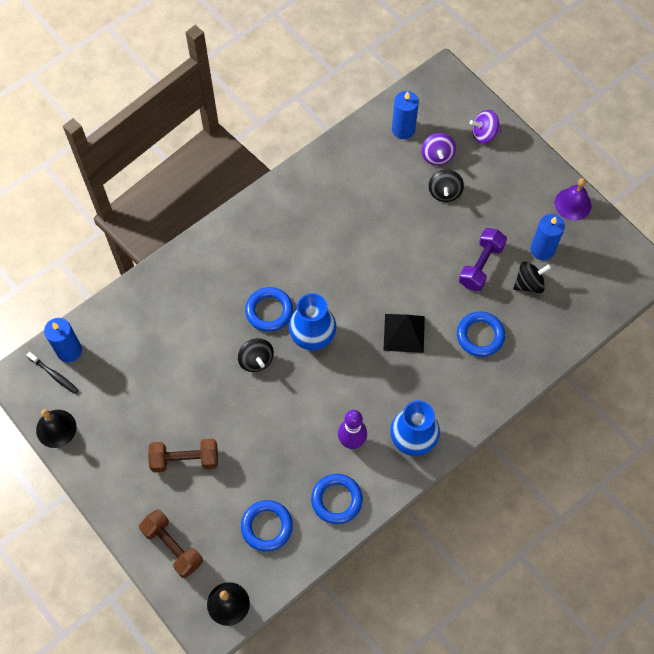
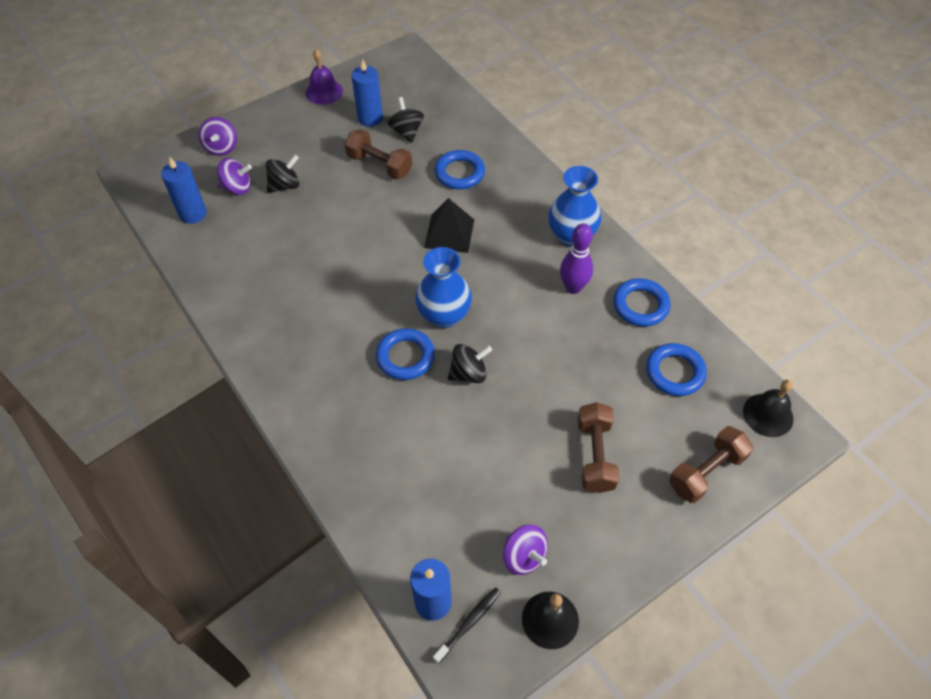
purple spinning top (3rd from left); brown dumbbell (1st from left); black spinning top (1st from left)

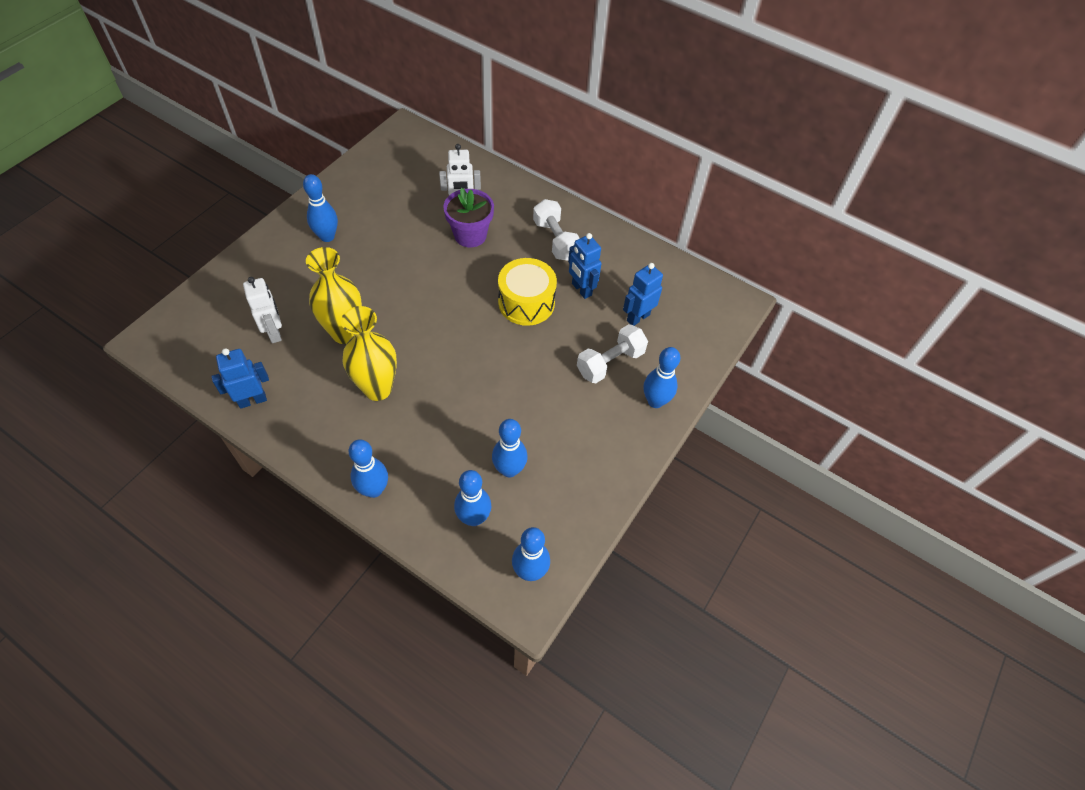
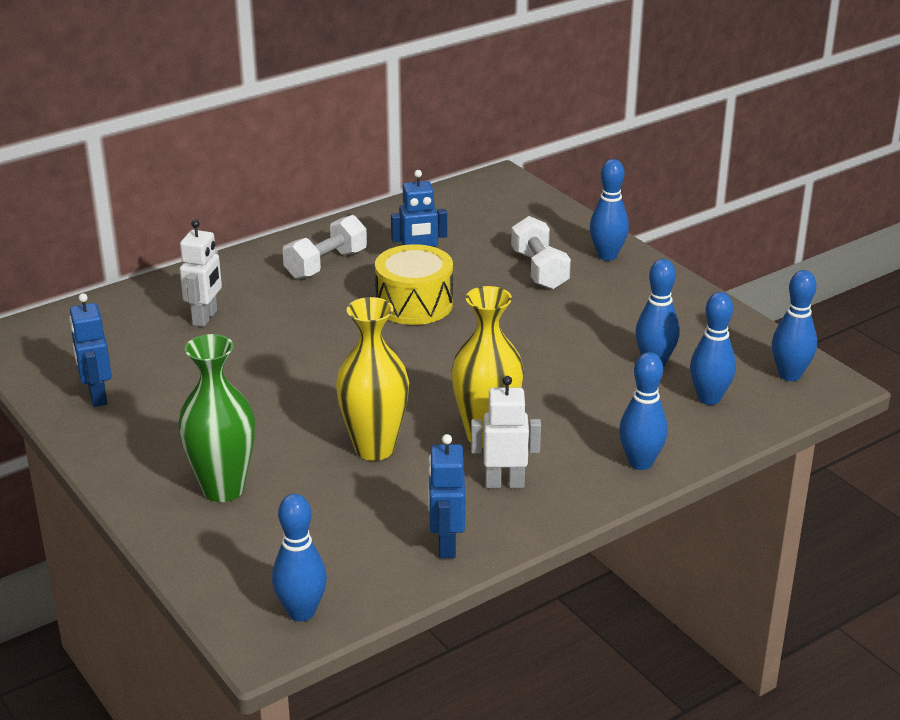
purple flower pot; green vase; white robot (2nd from left); blue bowling pin (1st from left); blue robot (1st from left); white dumbbell (1st from left)

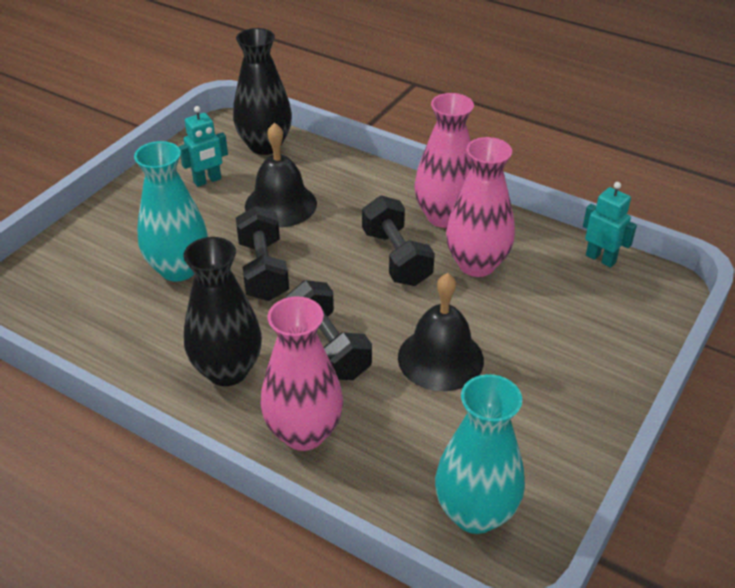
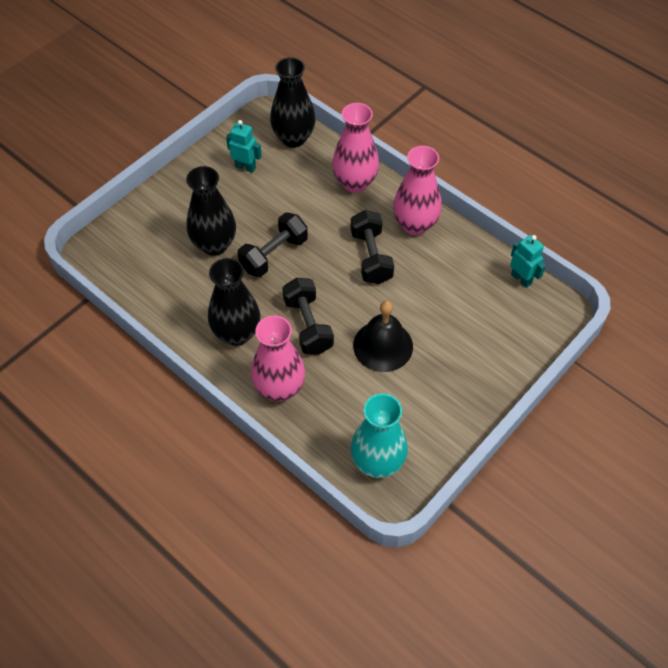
black bell (1st from left in the first image); pink vase (2nd from left); black vase (1st from left); turquoise robot (1st from left); black dumbbell (1st from left)

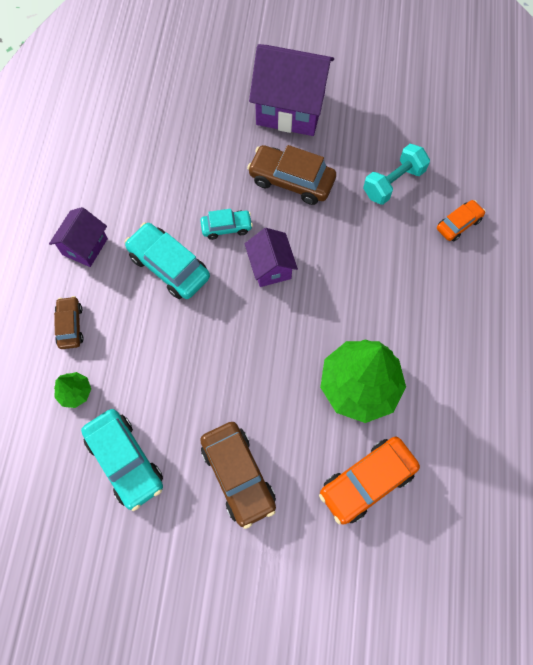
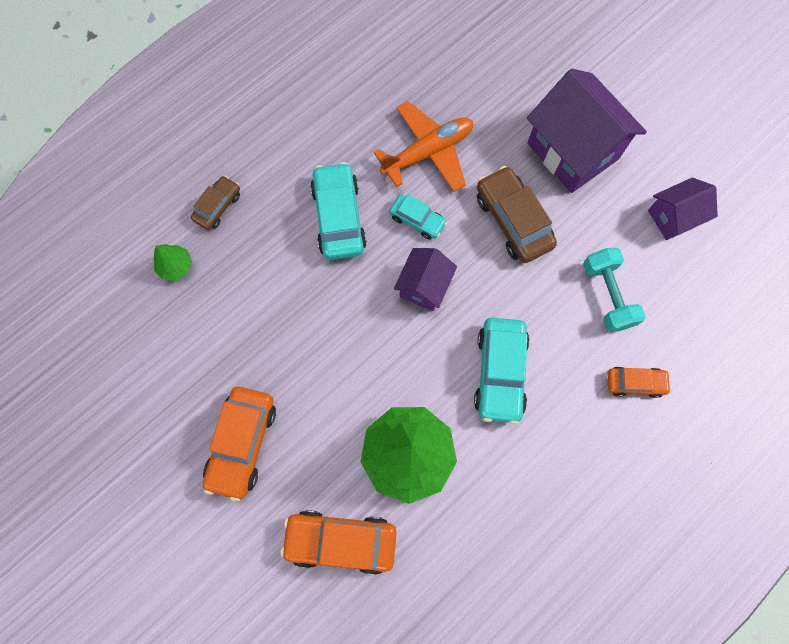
orange plane; purple house (3rd from left); turquoise car (3rd from left); orange car (1st from left); turquoise dumbbell

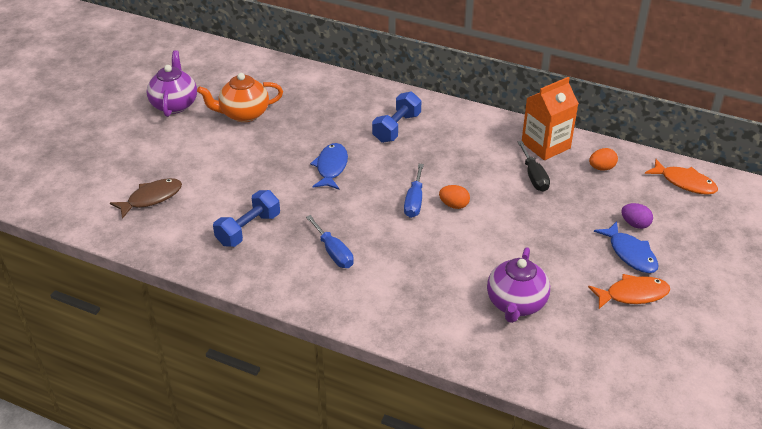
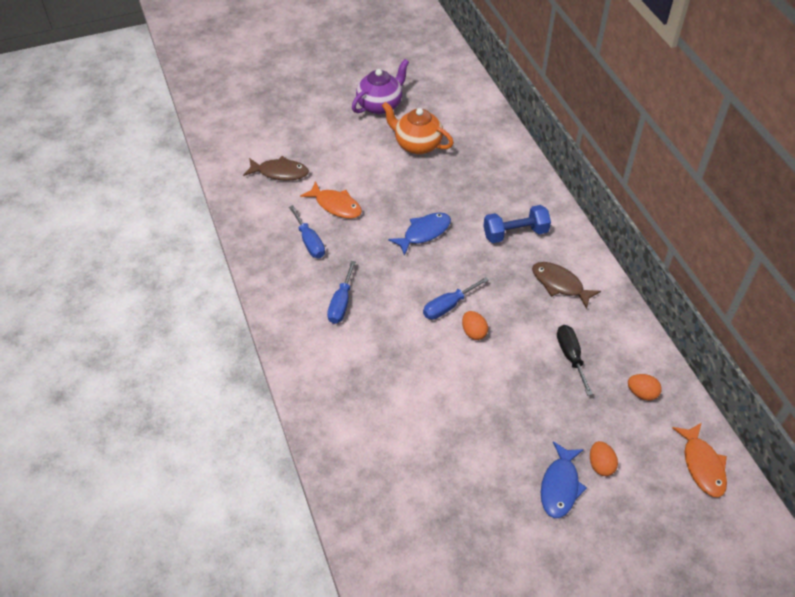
purple teapot (2nd from left in the first image); orange carton; brown fish (2nd from left); orange fish (1st from left); blue screwdriver (1st from left); orange egg (2nd from left); black screwdriver

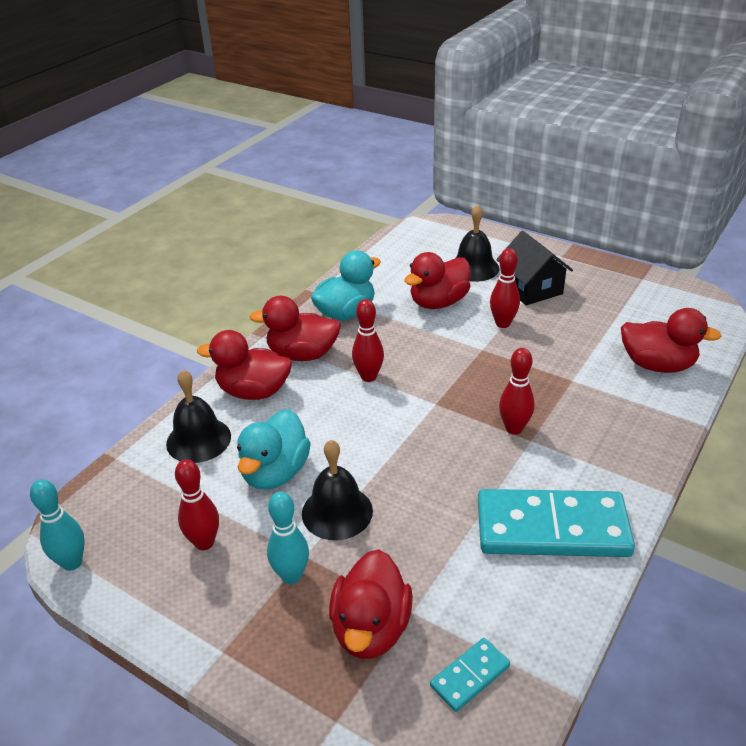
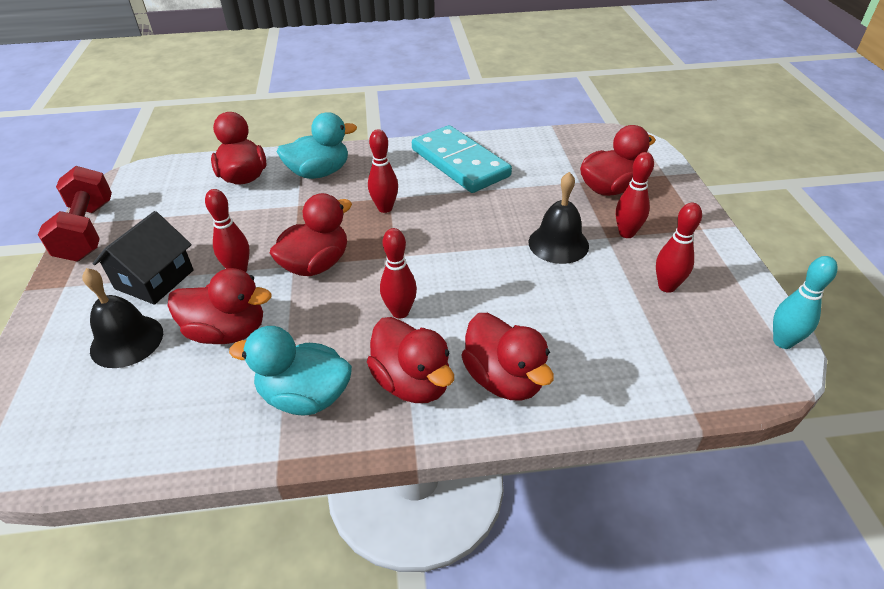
black bell (1st from left in the first image); turquoise domino (1st from left in the first image); red dumbbell; red duck (3rd from left); turquoise duck (2nd from left); red bowling pin (4th from left)

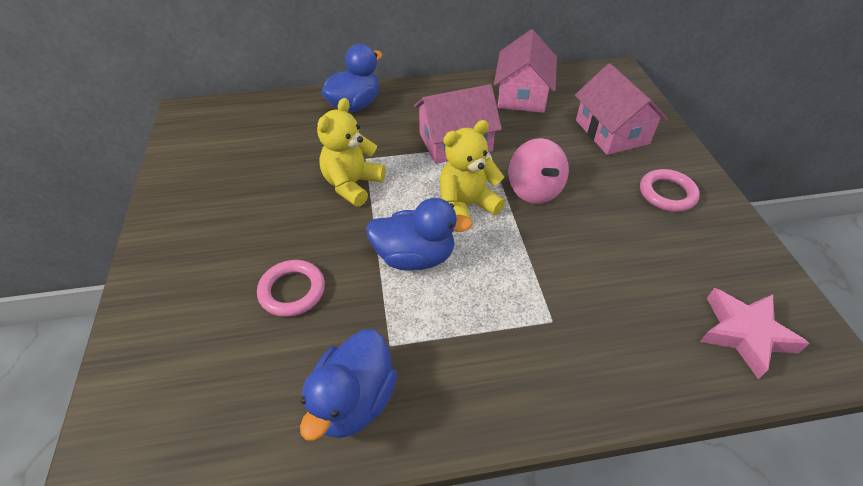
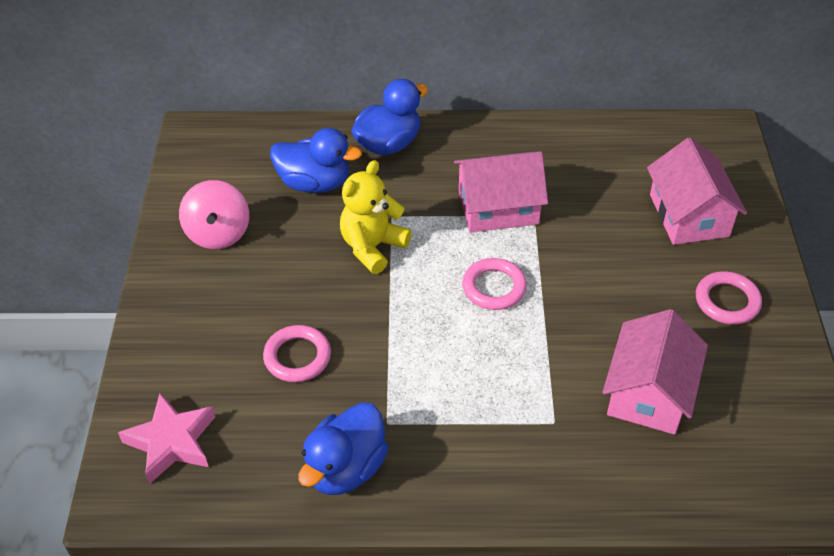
blue duck (1st from left); pink house (2nd from left); pink spinning top; pink star; pink ring (2nd from left)

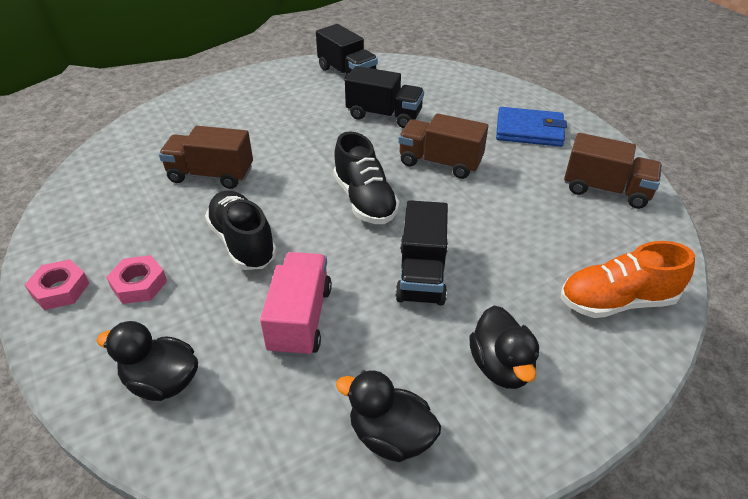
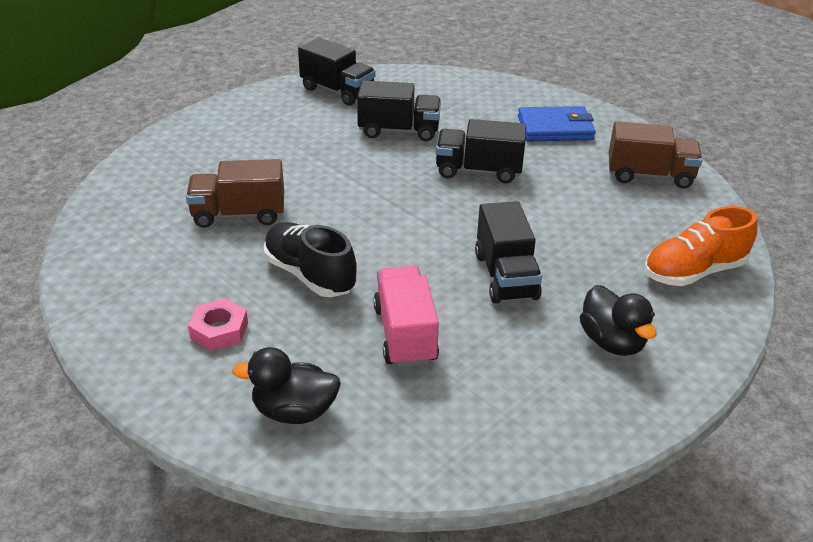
pink nut (1st from left in the first image); black shoe (2nd from left in the first image); black duck (2nd from left in the first image); black truck (3rd from left)

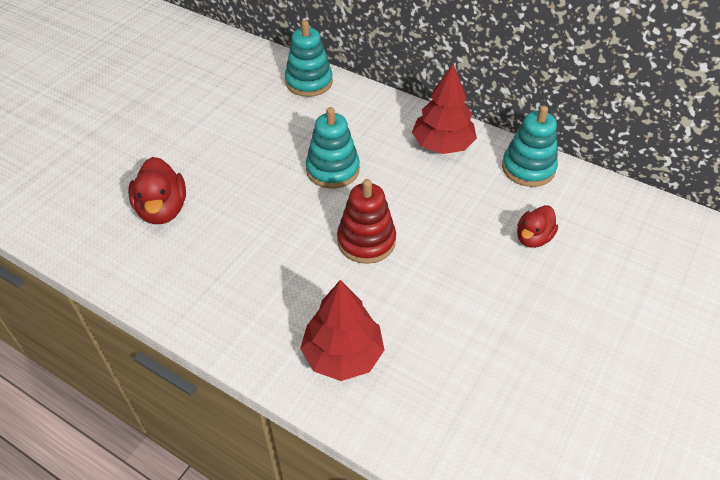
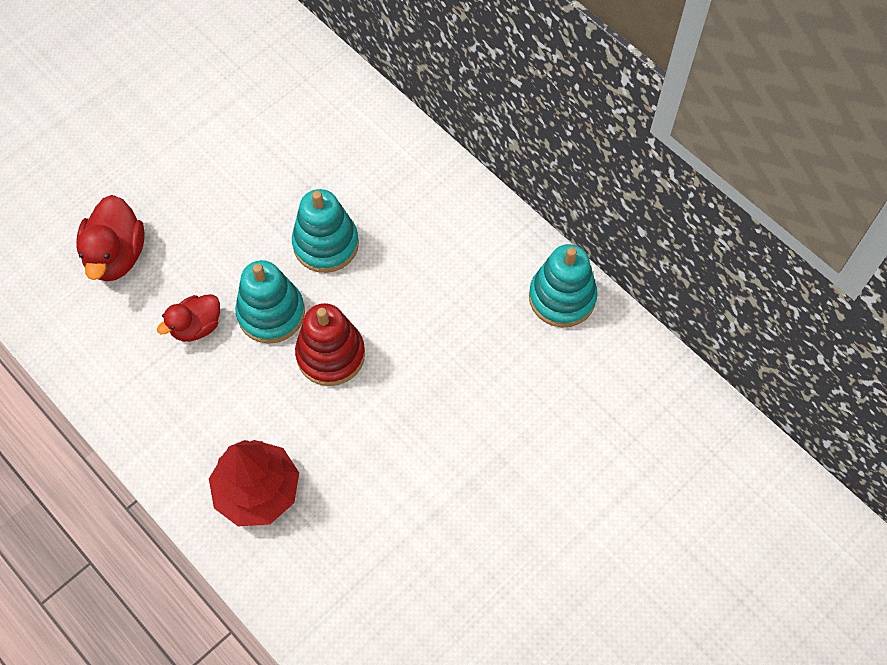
red tree (2nd from left in the first image); turquoise stacking toy (1st from left); red duck (2nd from left)

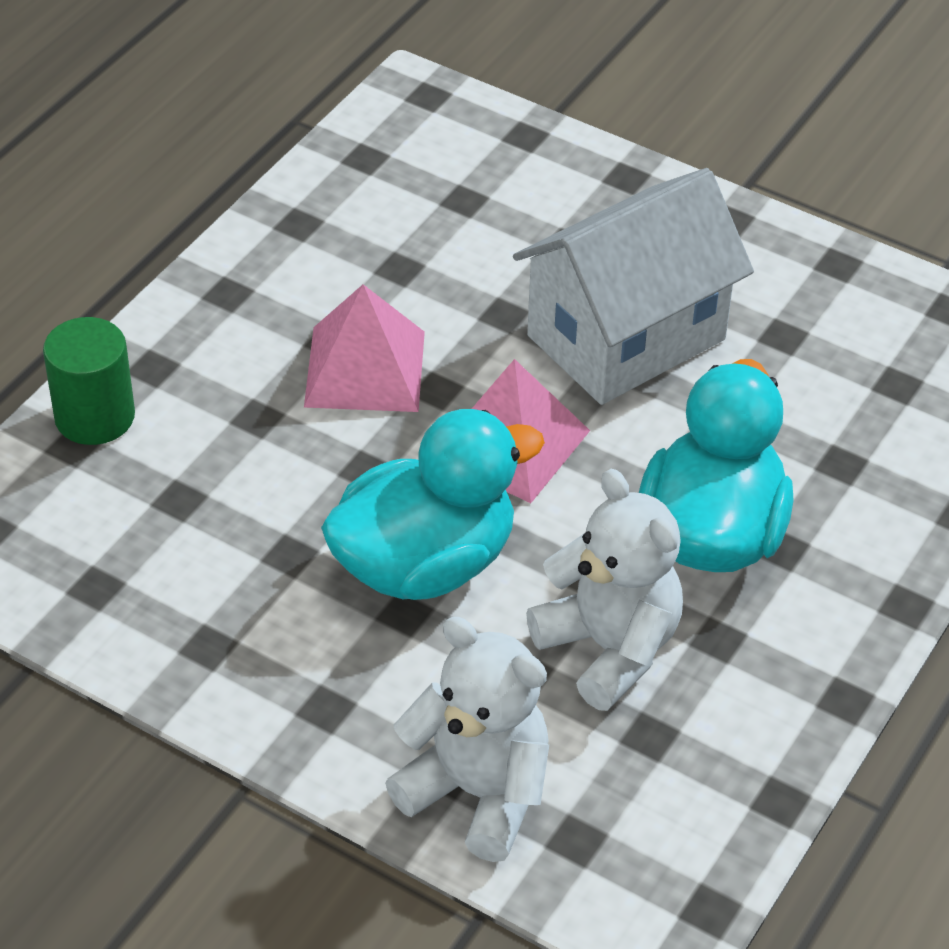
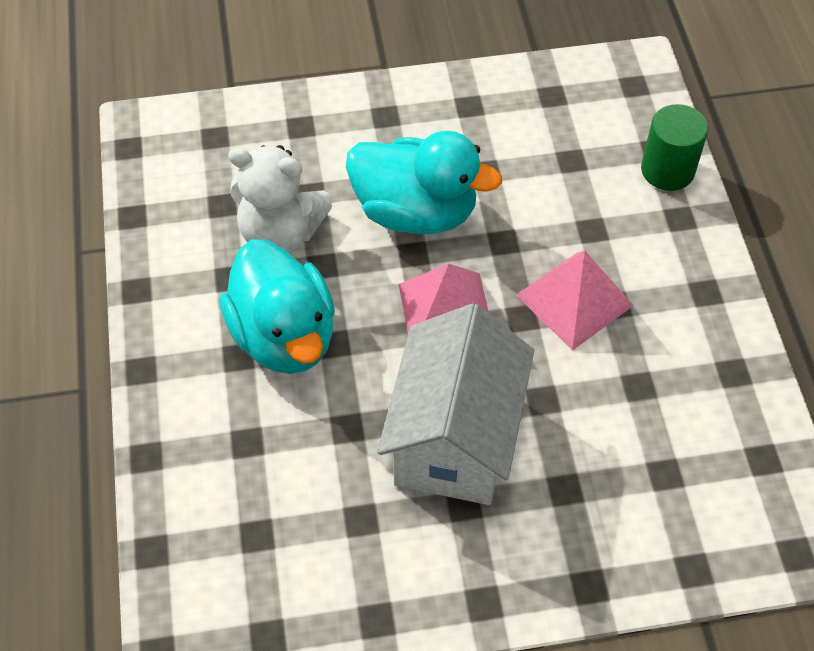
white teddy bear (1st from left in the first image); turquoise duck (2nd from left)

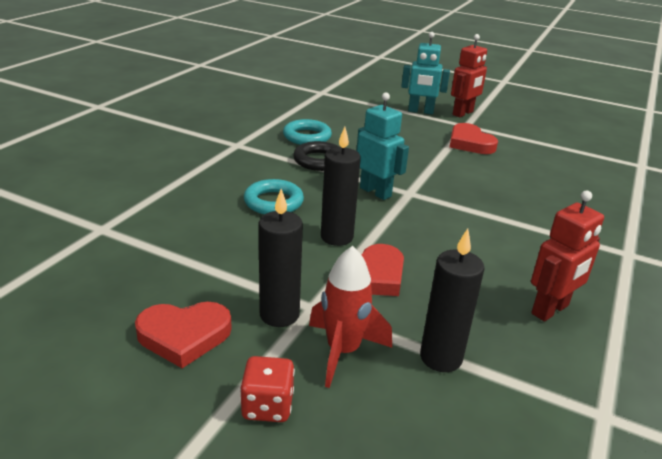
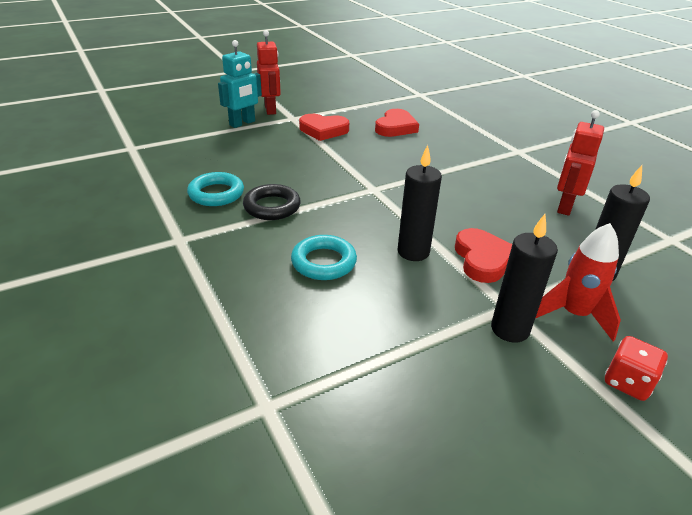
turquoise robot (1st from left in the first image); red heart (2nd from left); red robot (2nd from left)

